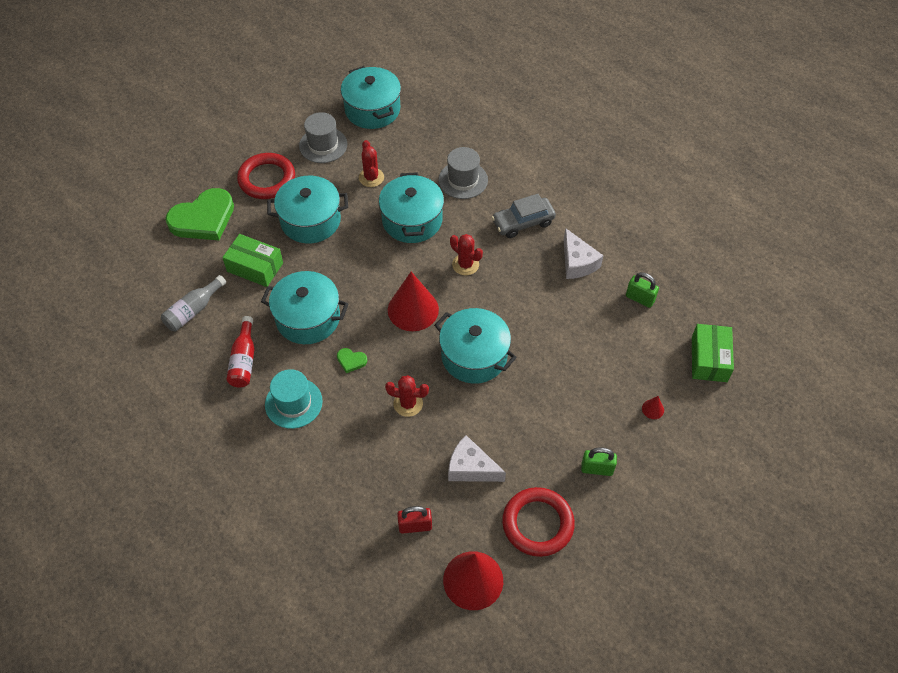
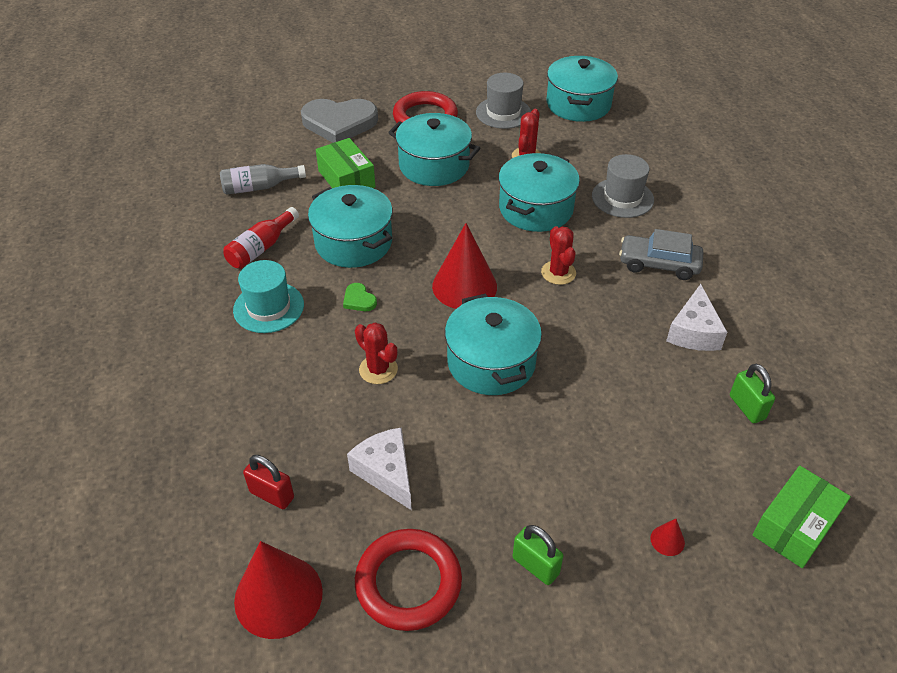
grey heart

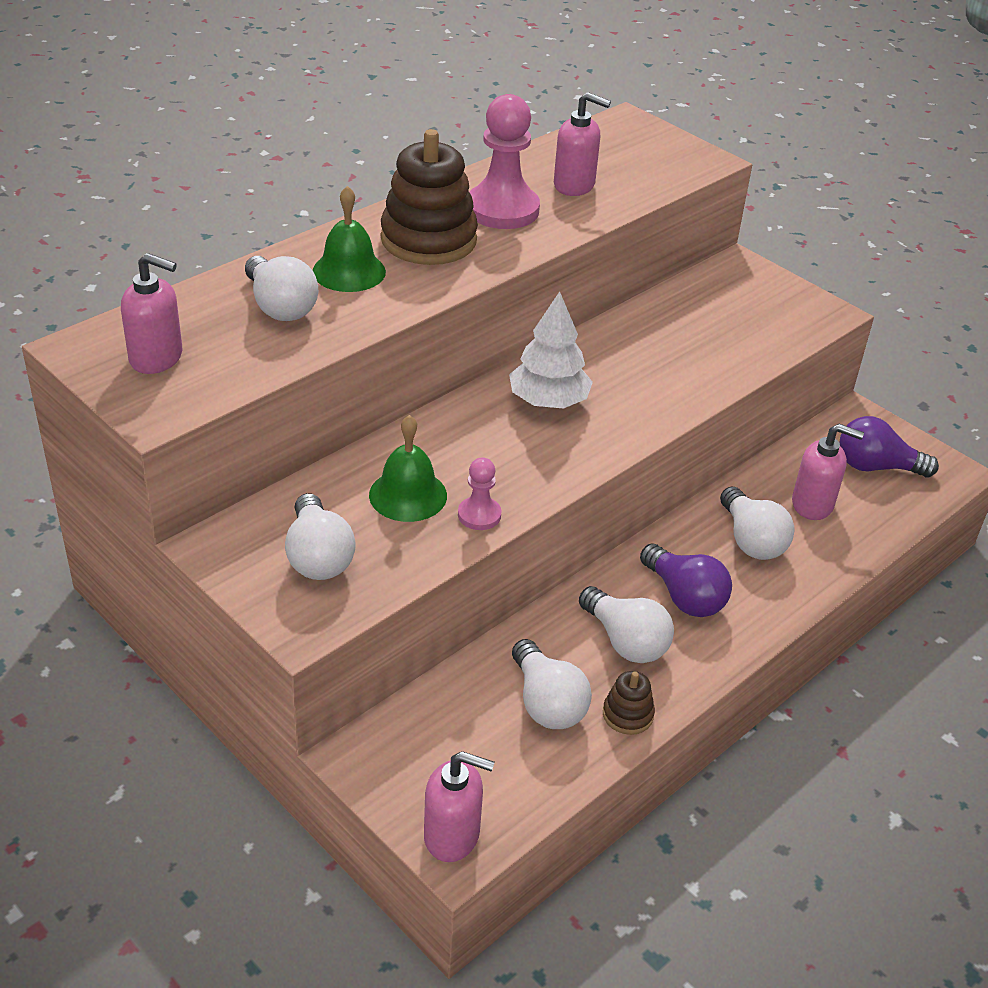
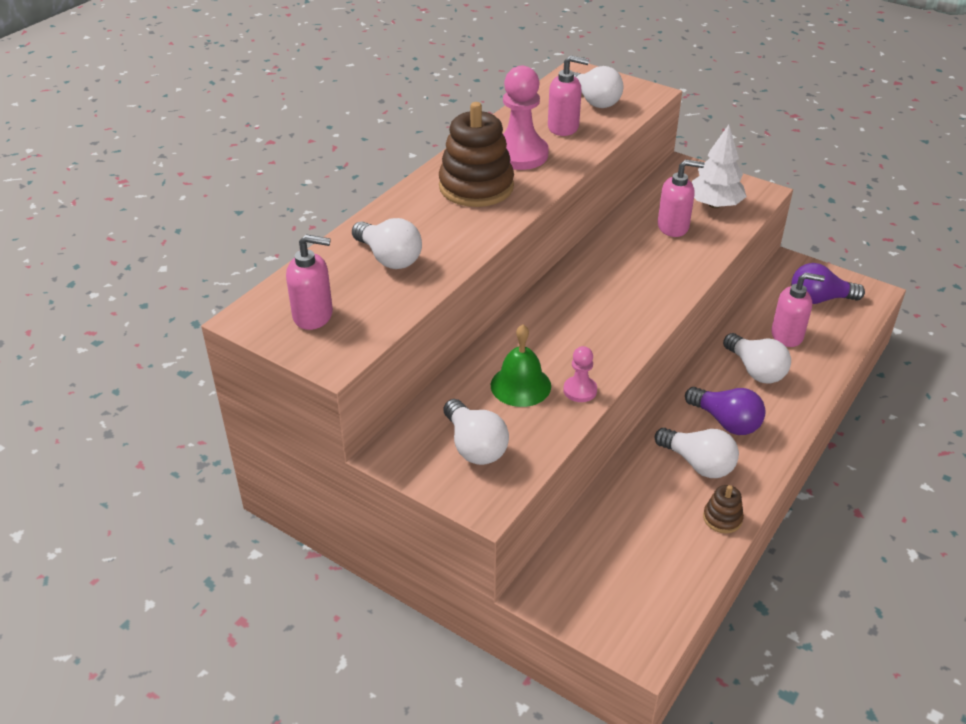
green bell (1st from left in the first image); pink soap dispenser (3rd from left); white tree; white light bulb (3rd from left)

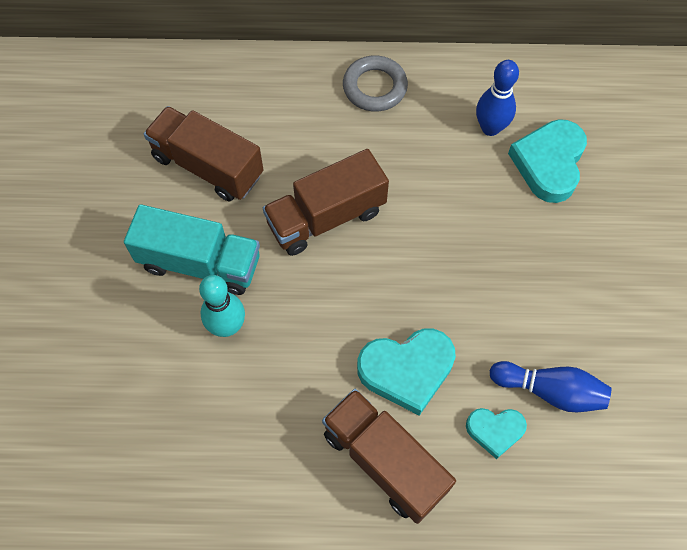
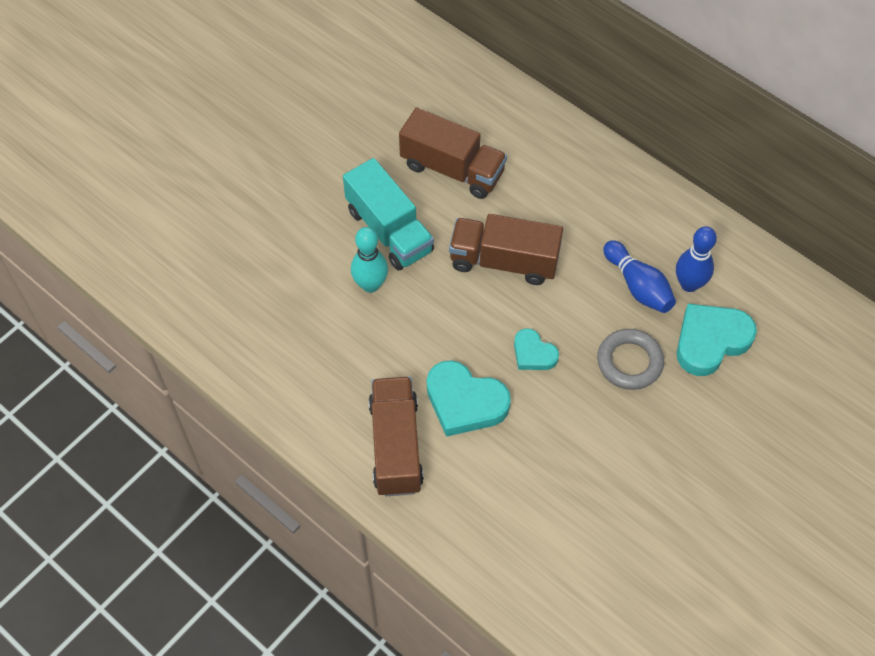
grey ring; turquoise heart (2nd from left); blue bowling pin (1st from left); brown truck (2nd from left)

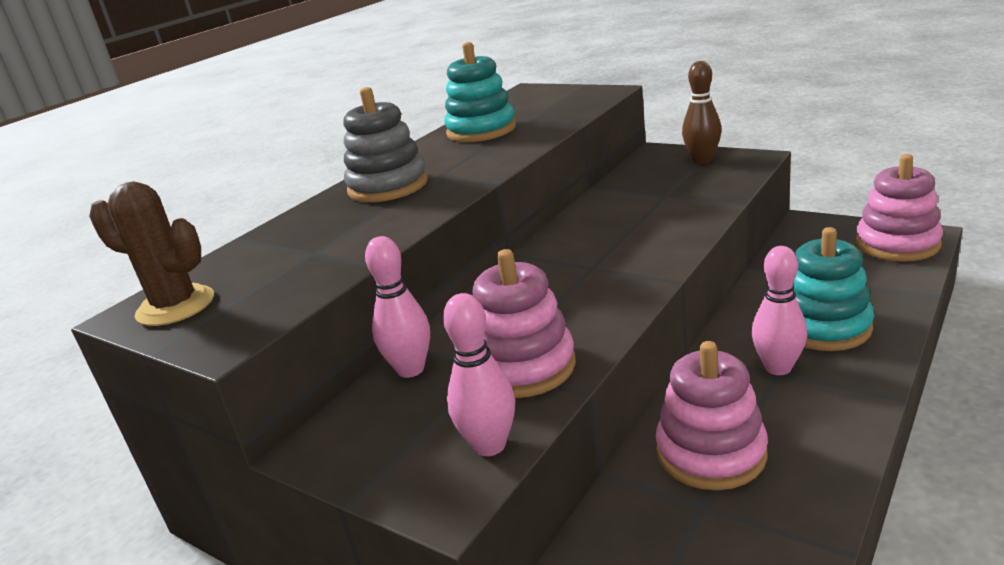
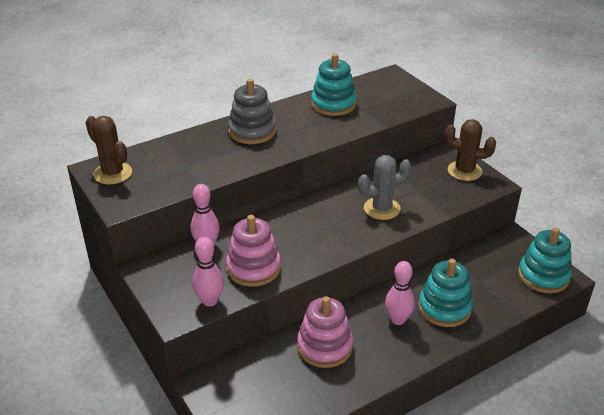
grey cactus; brown cactus (2nd from left); turquoise stacking toy (3rd from left)

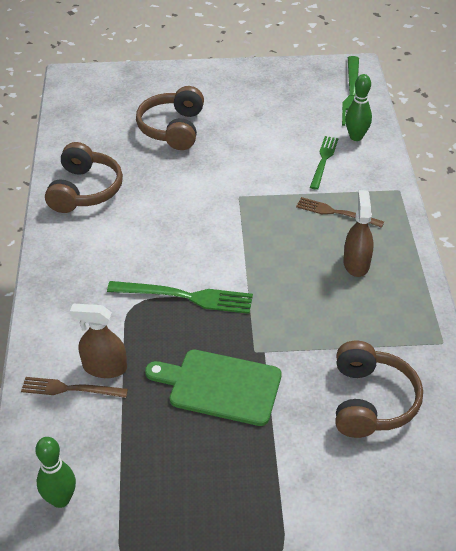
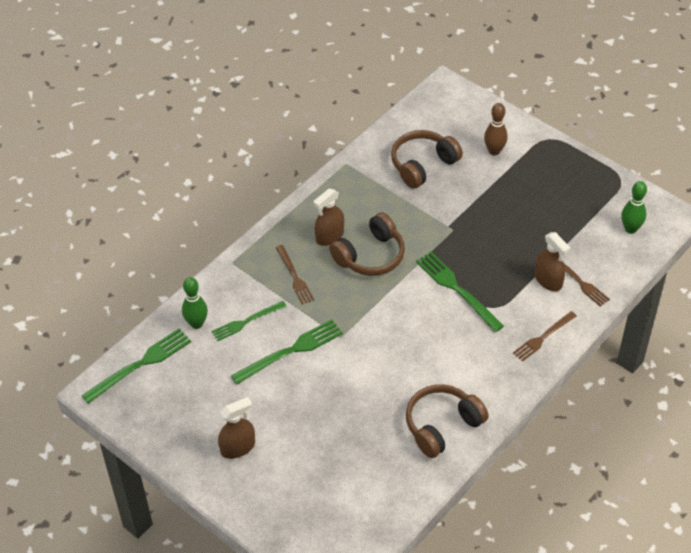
green cutting board; brown spray bottle (1st from left); green fork (3rd from left); brown bowling pin; brown fork (2nd from left); brown headphones (1st from left)

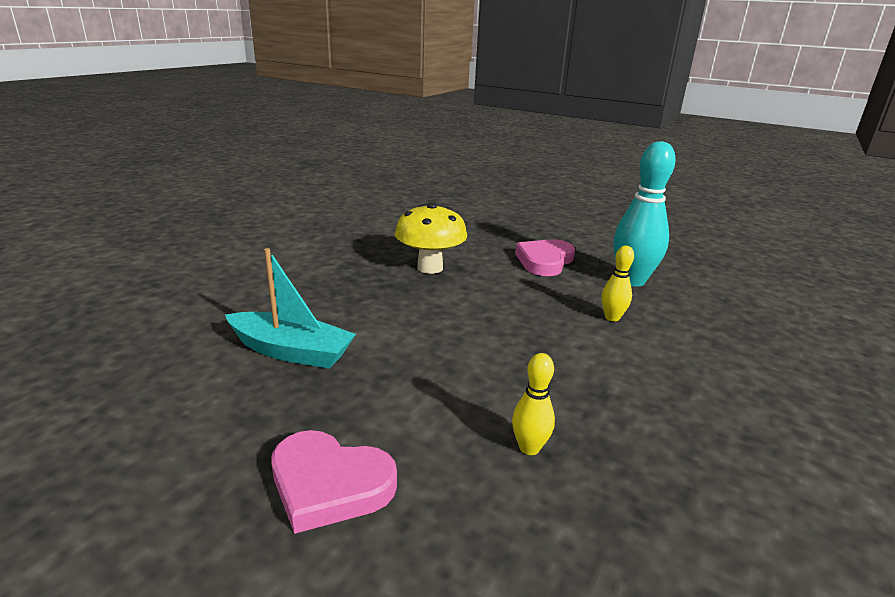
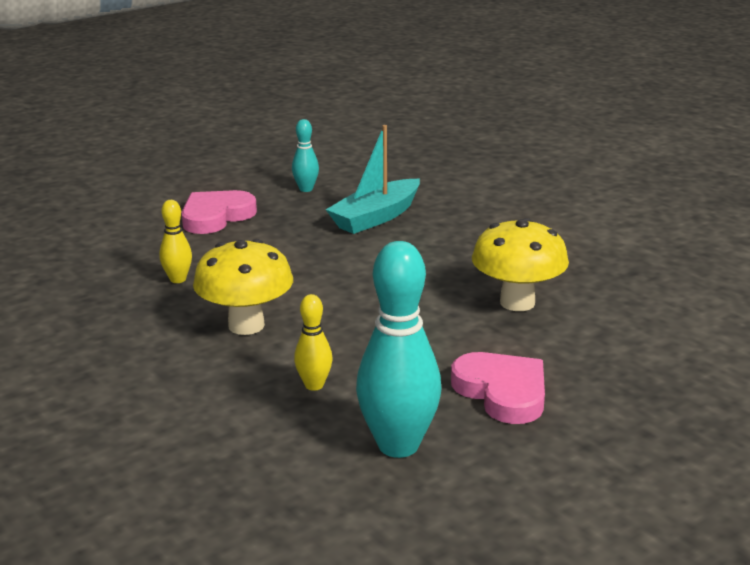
yellow mushroom (1st from left); turquoise bowling pin (1st from left)

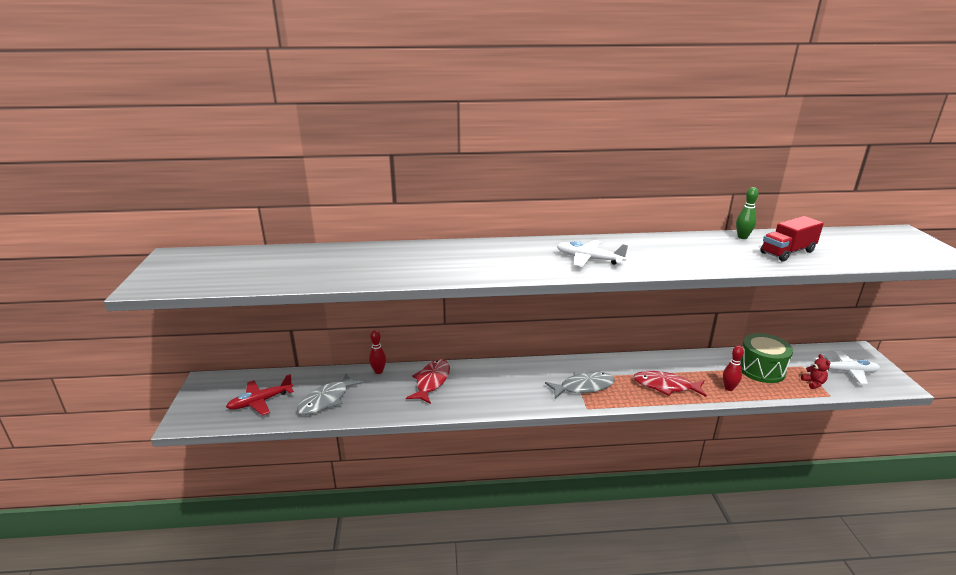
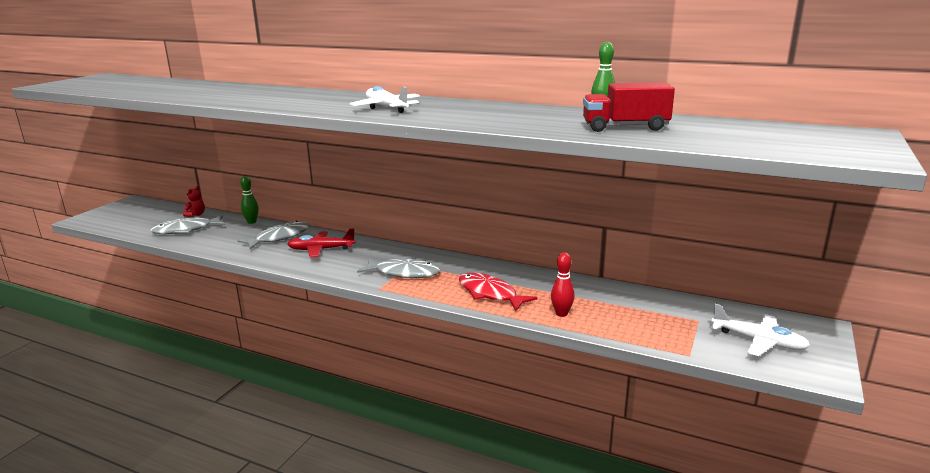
green drum; red plane; red teddy bear; green bowling pin (1st from left); grey fish (2nd from left)

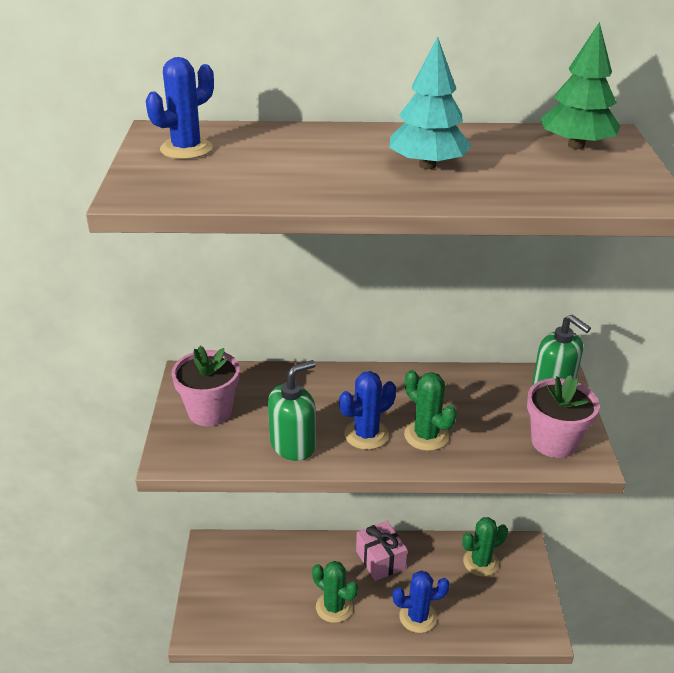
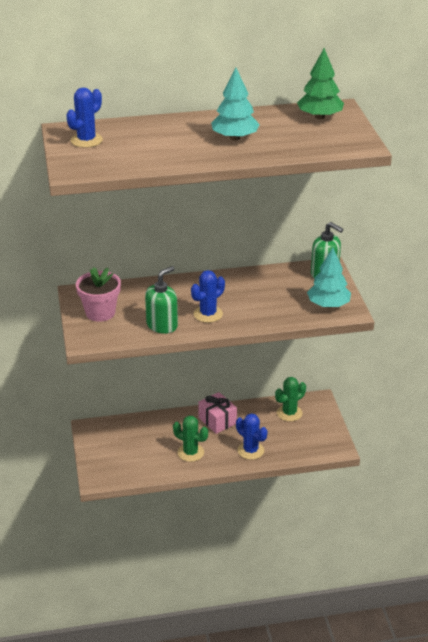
green cactus (2nd from left in the first image); turquoise tree (2nd from left); blue cactus (3rd from left)

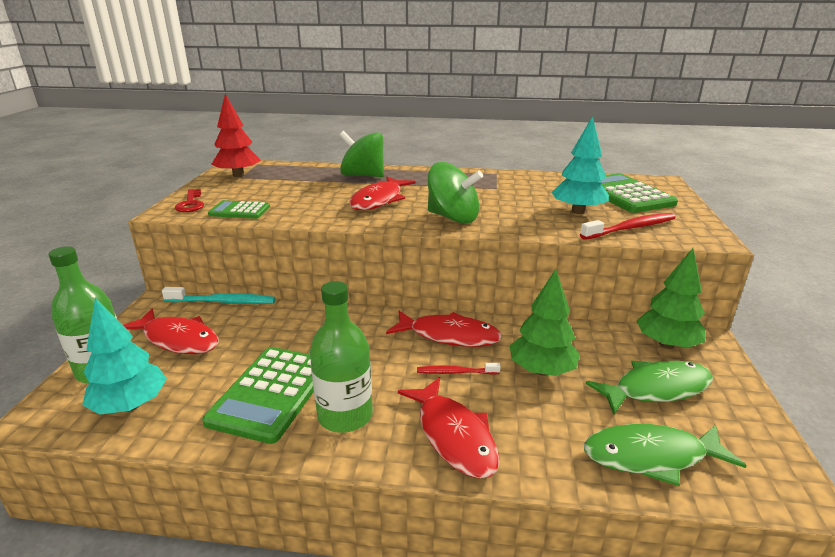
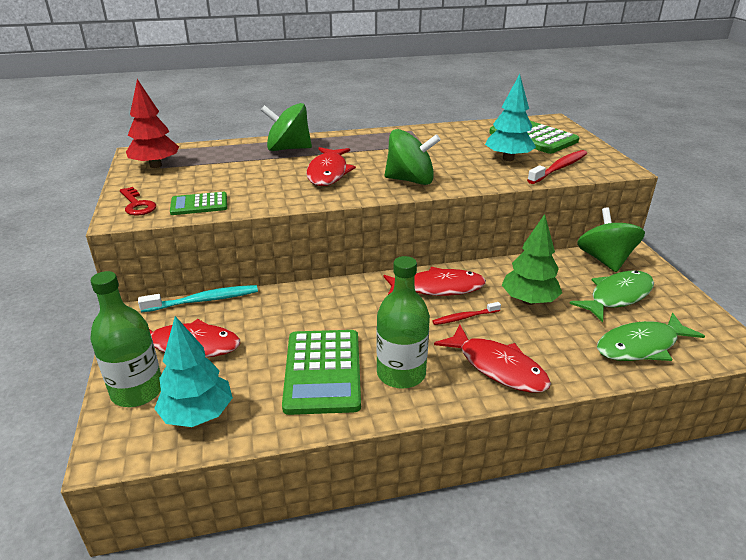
green spinning top (3rd from left)

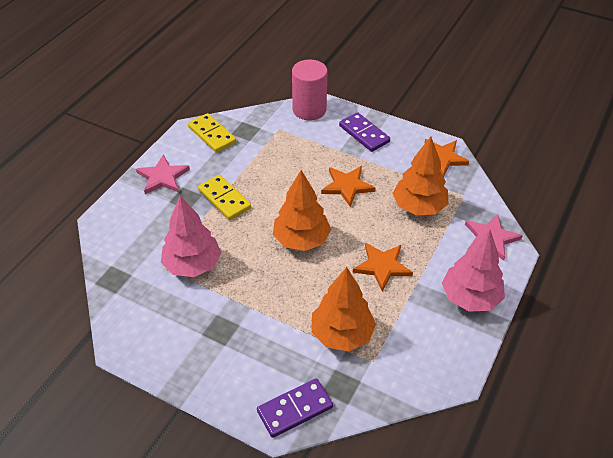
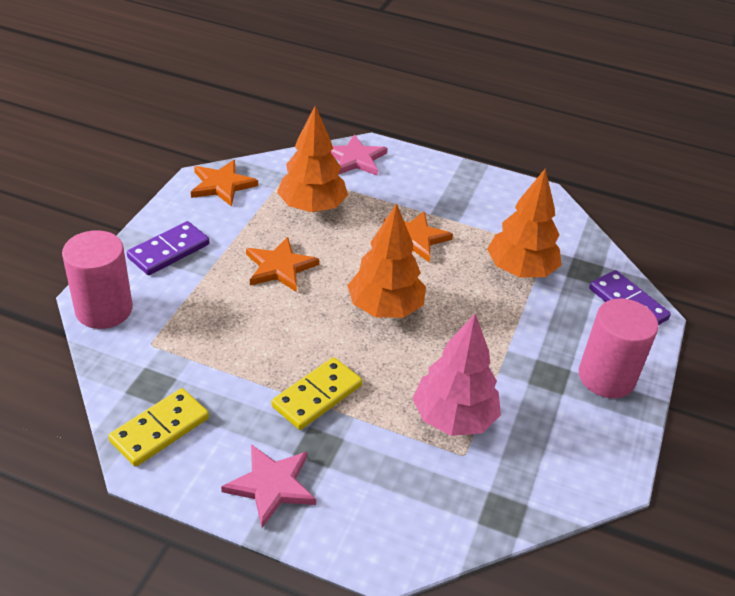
pink tree (2nd from left in the first image); pink cylinder (2nd from left)

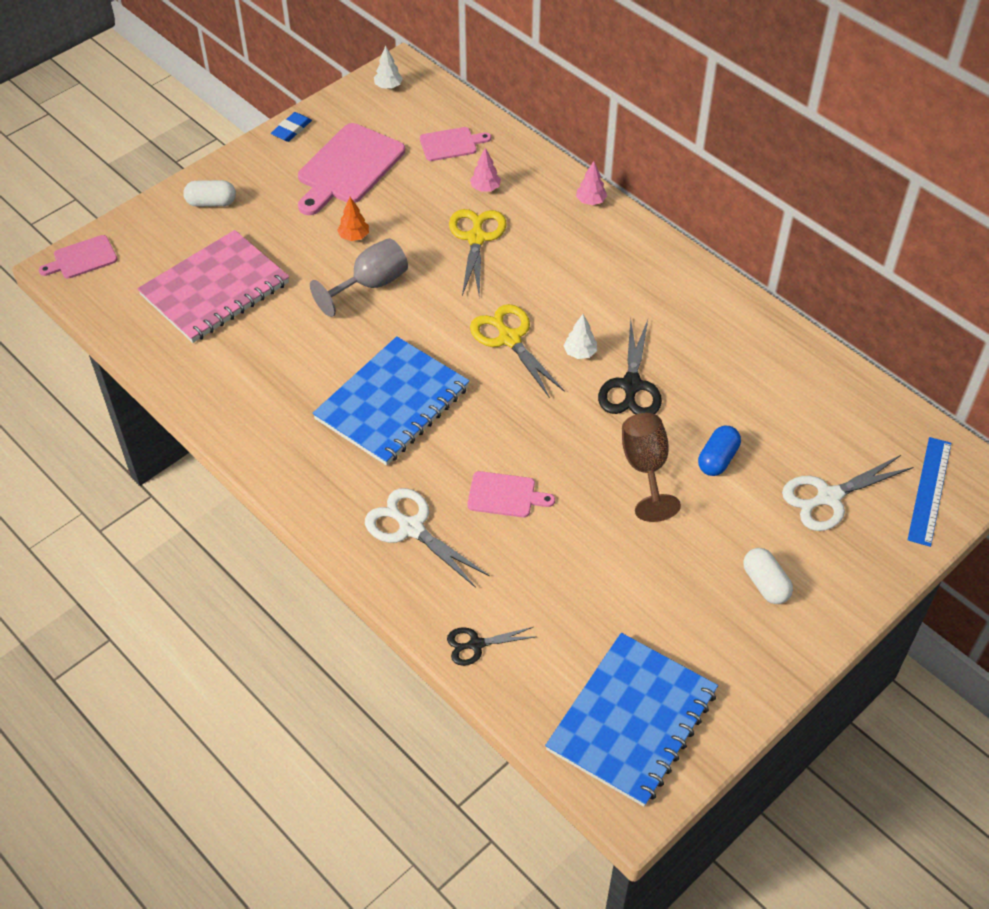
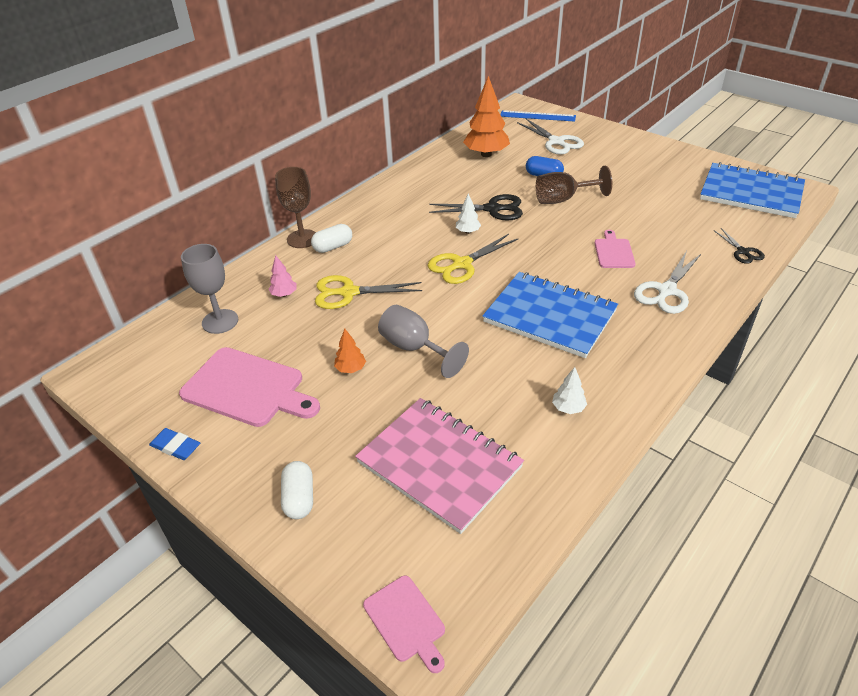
orange tree (2nd from left); white tree (2nd from left); white capsule (2nd from left); grey goblet (1st from left); brown goblet (1st from left)

